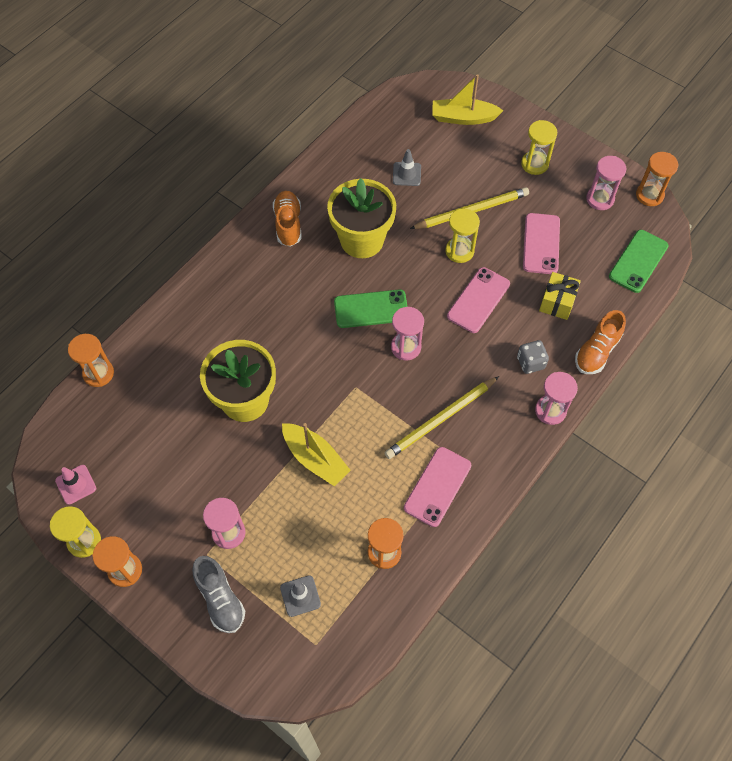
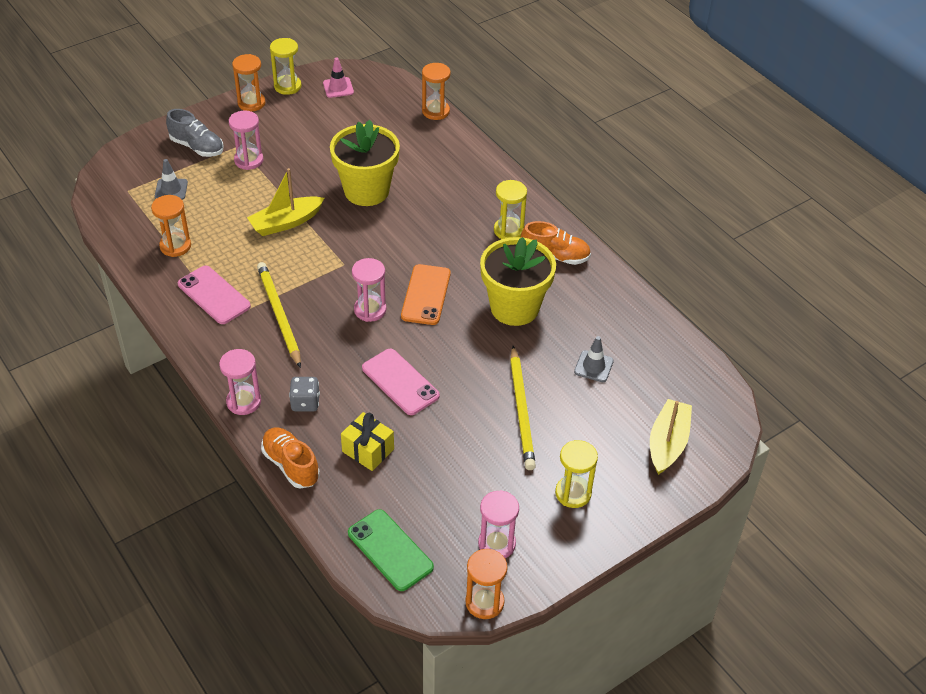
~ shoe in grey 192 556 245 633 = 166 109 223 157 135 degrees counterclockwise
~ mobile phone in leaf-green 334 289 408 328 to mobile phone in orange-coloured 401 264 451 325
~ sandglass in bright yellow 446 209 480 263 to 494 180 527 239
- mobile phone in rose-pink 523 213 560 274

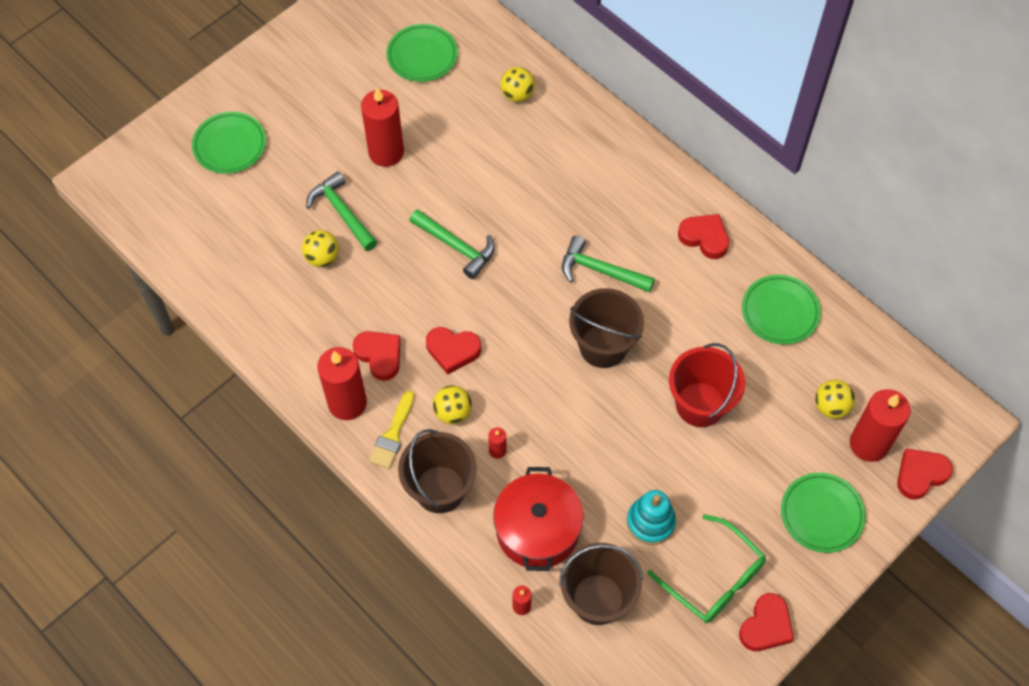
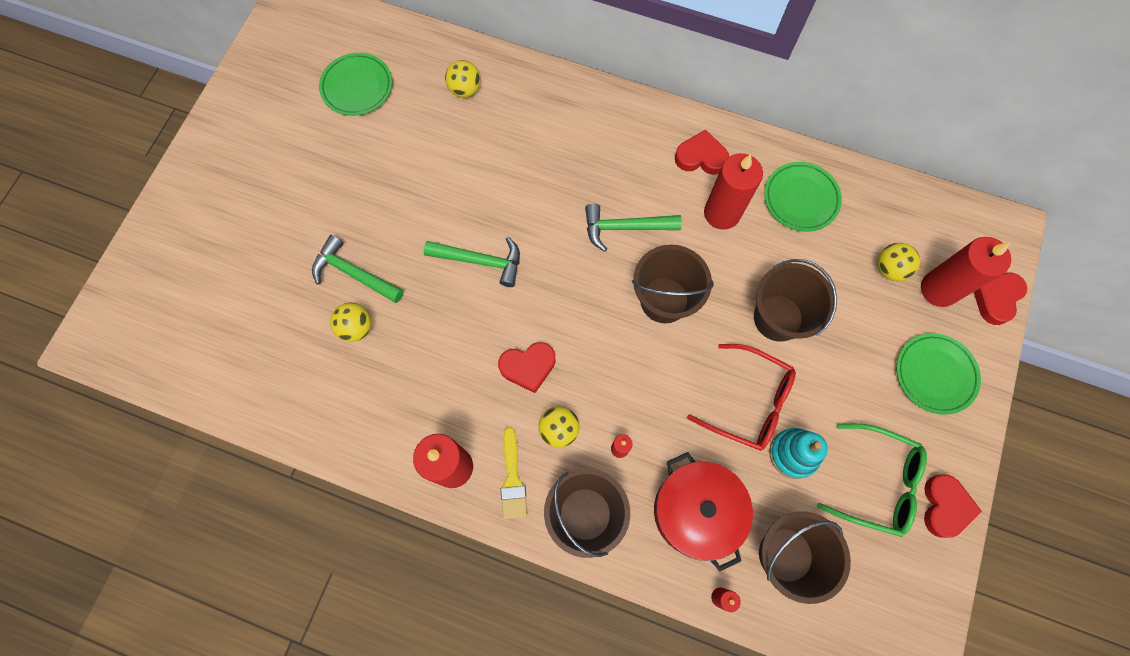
- flat dish in leaf-green 192 112 266 174
- love heart in crimson 353 331 401 381
~ pillar candle in crimson 361 87 404 167 to 704 153 763 230
~ sand bucket in crimson 669 343 745 427 to sand bucket in dark brown 754 259 837 342
+ spectacles in crimson 687 344 796 451

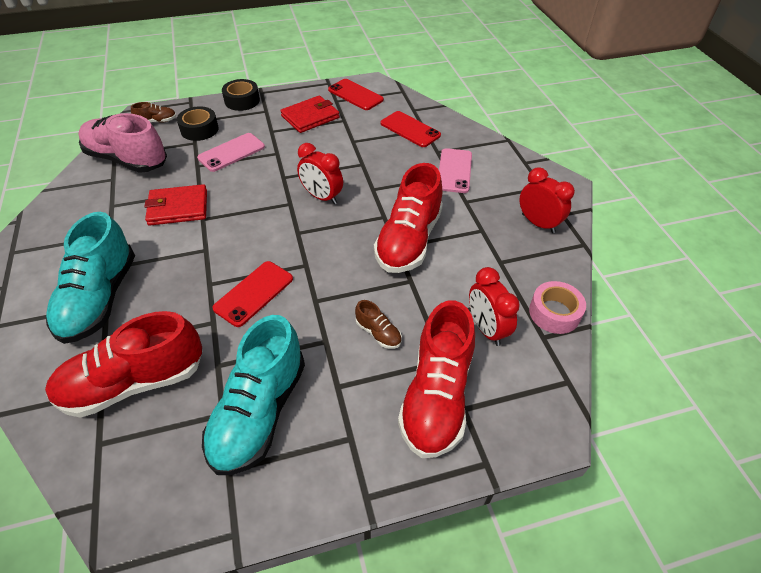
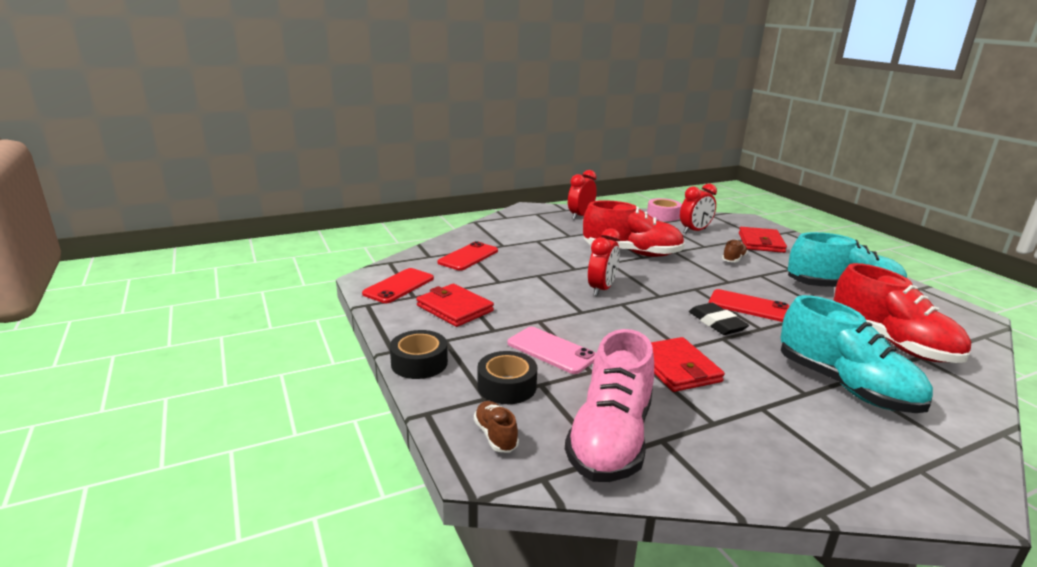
~ shoe in aqua 46 212 135 344 = 780 295 933 413 60 degrees clockwise
~ shoe in crimson 398 301 475 458 to wallet in crimson 739 227 787 253
- mobile phone in rose-pink 439 148 472 193
+ pencil eraser in black 689 303 749 335

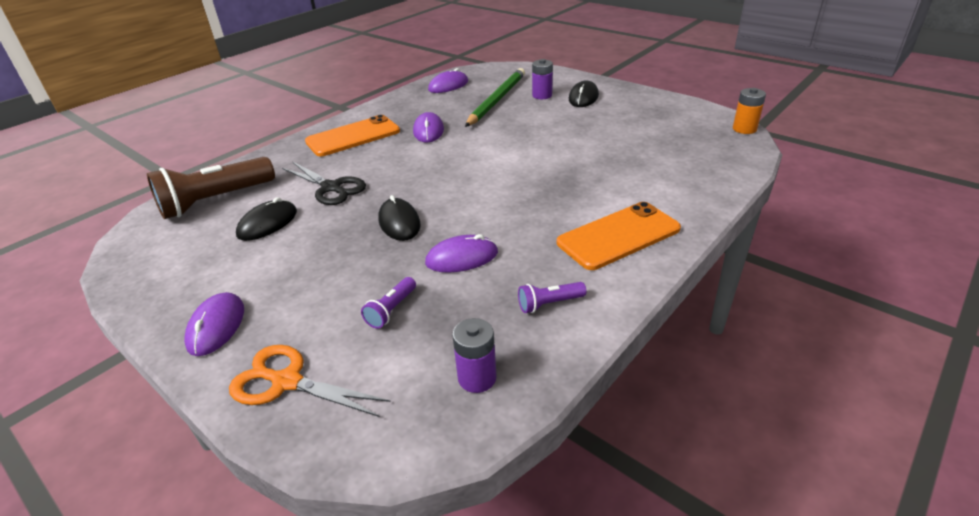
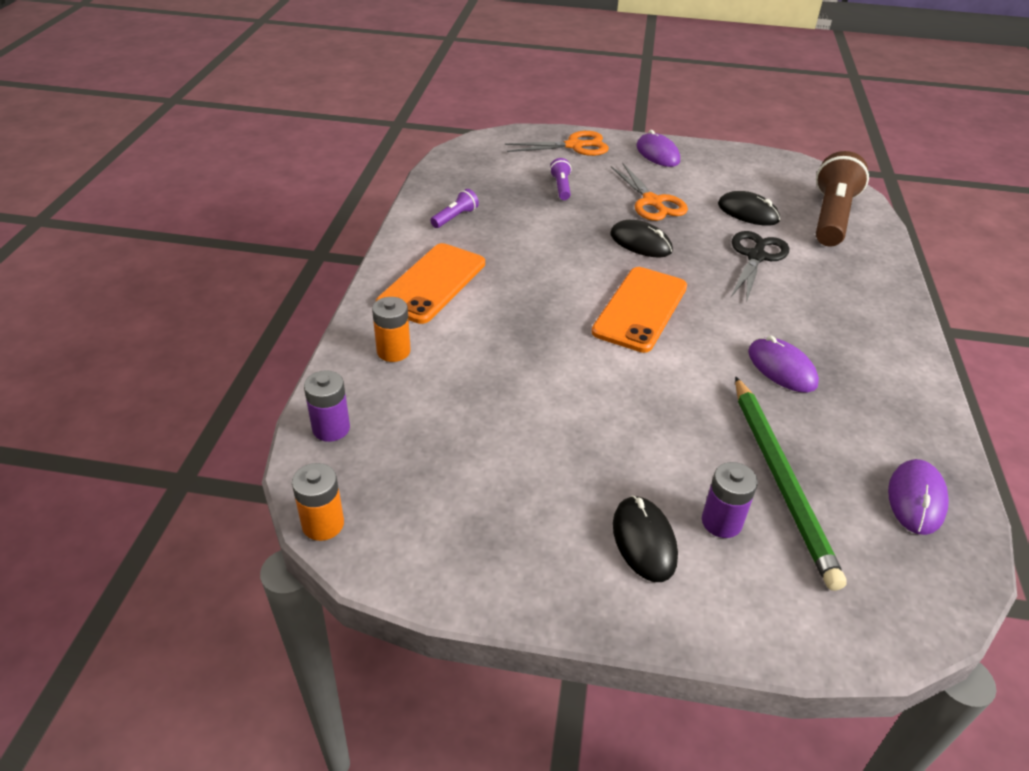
~ computer mouse in black 236 197 297 241 = 718 191 780 226 60 degrees counterclockwise
~ shears in black 282 162 366 205 = 731 231 789 303 105 degrees clockwise
~ mobile phone in orange-coloured 305 115 400 157 to 592 267 687 353
- computer mouse in purple 425 234 498 273
~ AA battery in purple 452 318 497 393 to 304 370 350 442
+ AA battery in orange-coloured 372 297 411 362
+ shears in orange-coloured 611 163 688 221

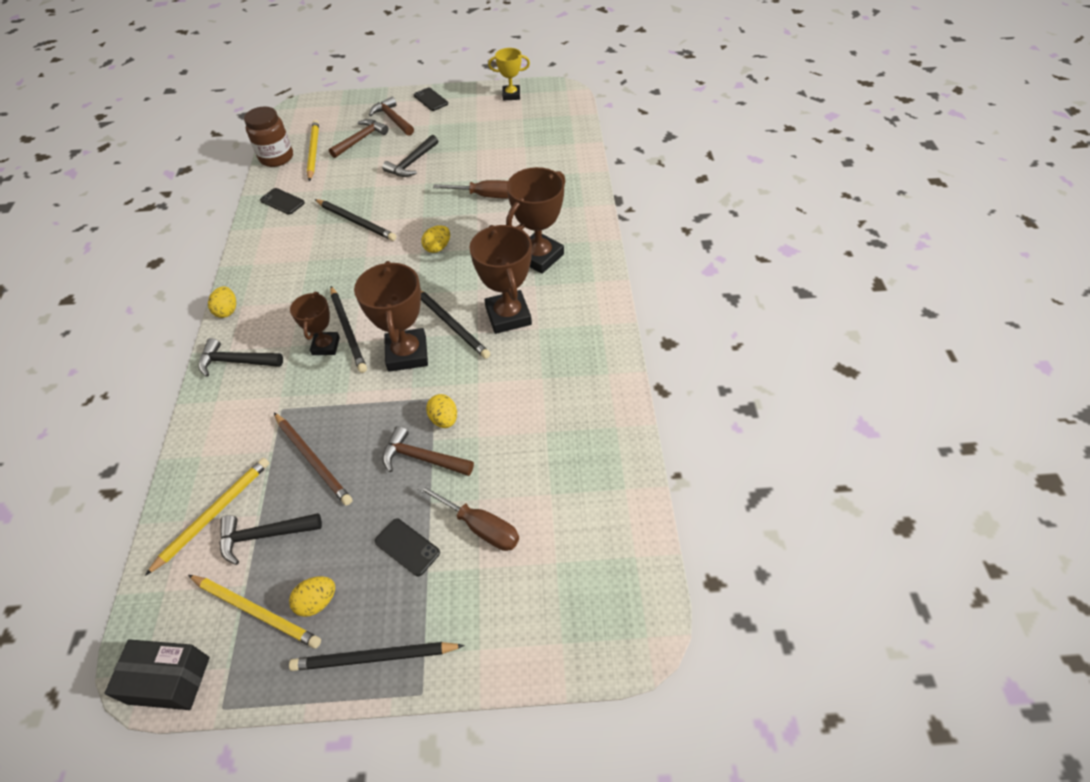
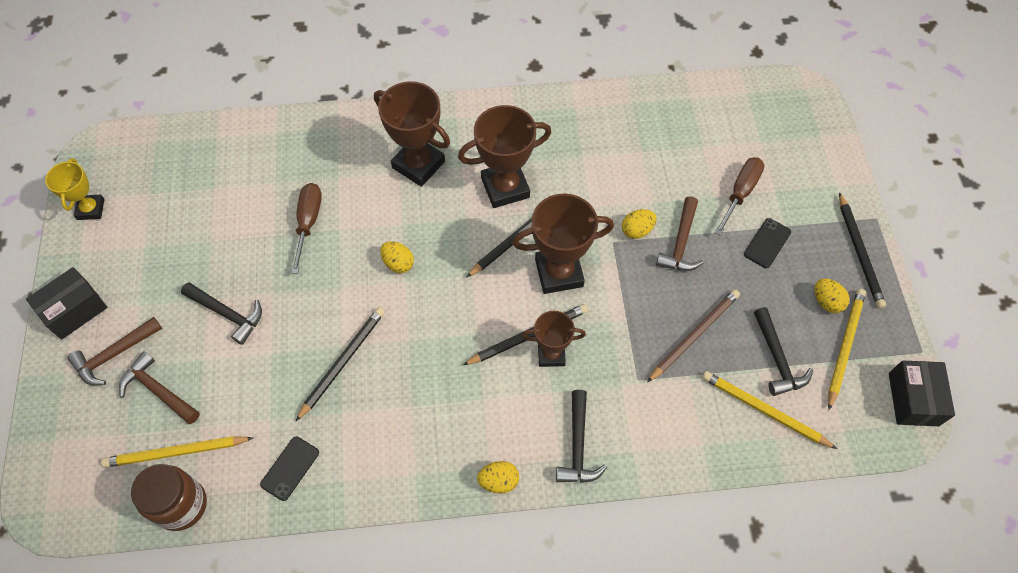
~ mobile phone in black 414 88 448 111 to box in black 26 267 108 340

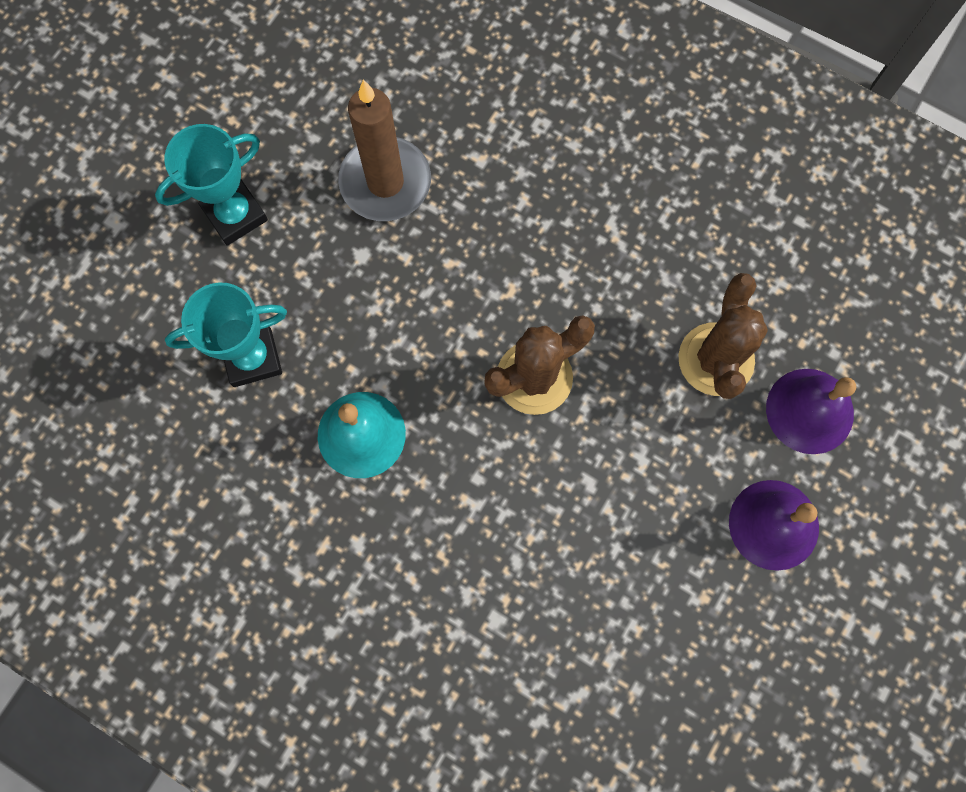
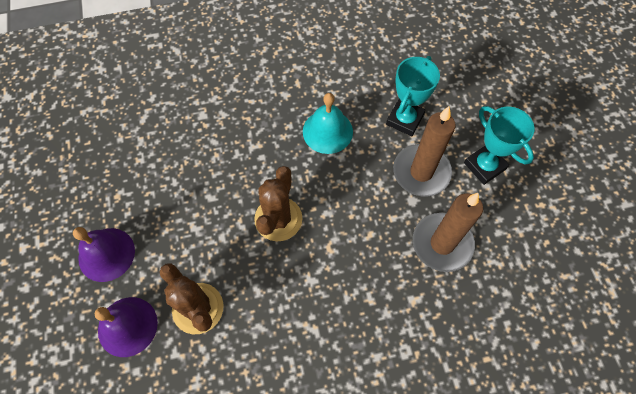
~ prize cup in aqua 155 124 268 246 = 464 106 534 185 45 degrees counterclockwise
+ pillar candle in dark brown 393 106 456 196

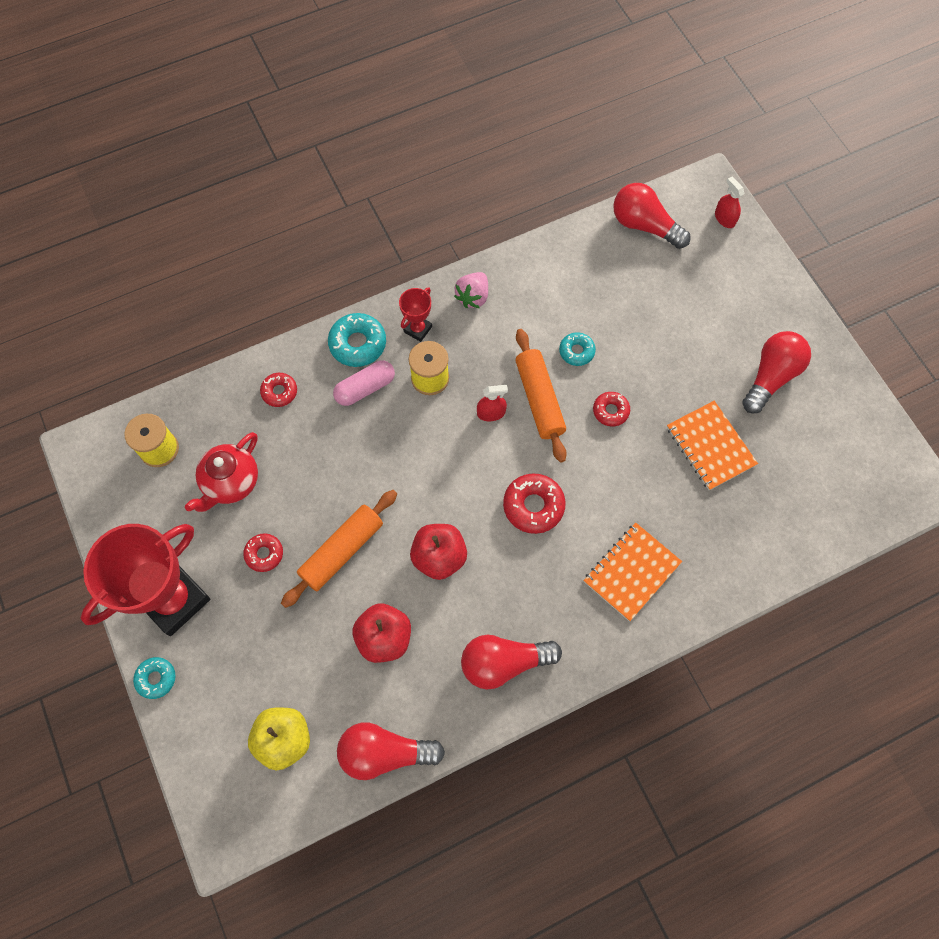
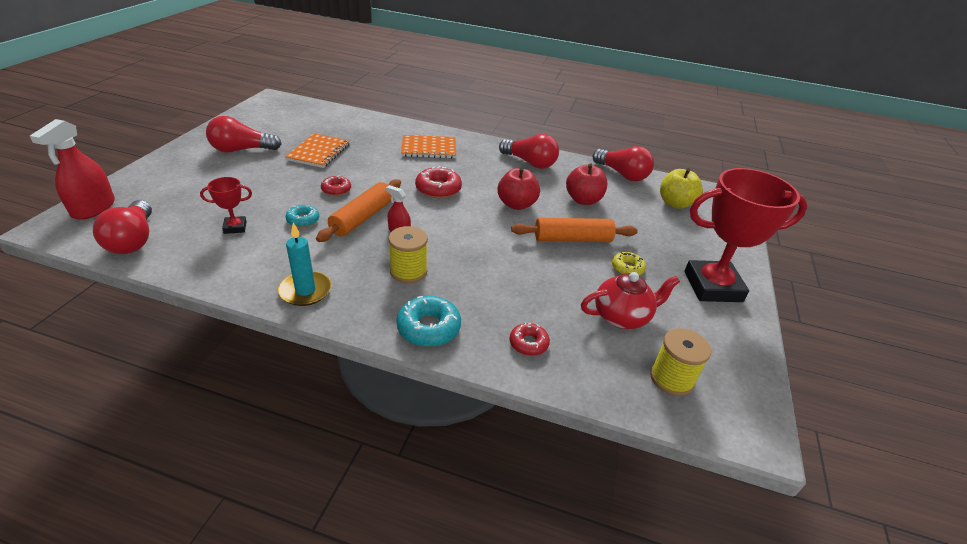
- glazed donut in aqua 133 657 176 699
~ glazed donut in crimson 243 533 283 572 to glazed donut in bright yellow 612 251 646 275
- capsule in rose-pink 333 360 395 406
~ prize cup in crimson 399 288 432 342 to 200 177 252 234
~ strawberry in rose-pink 454 272 488 308 to pillar candle in aqua 278 223 331 306
~ spray cleaner in crimson 715 177 744 228 = 30 119 115 220 x1.82

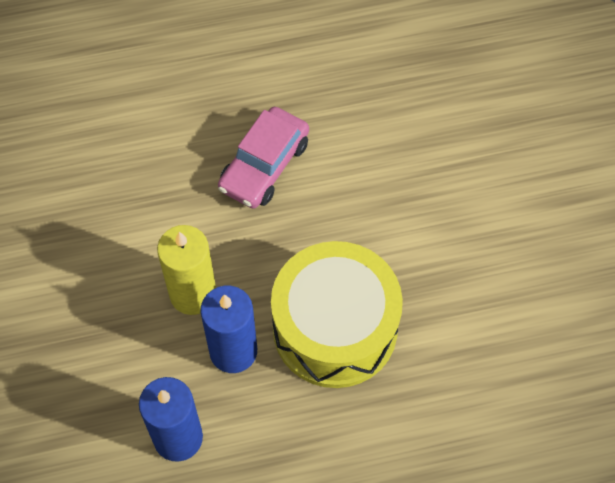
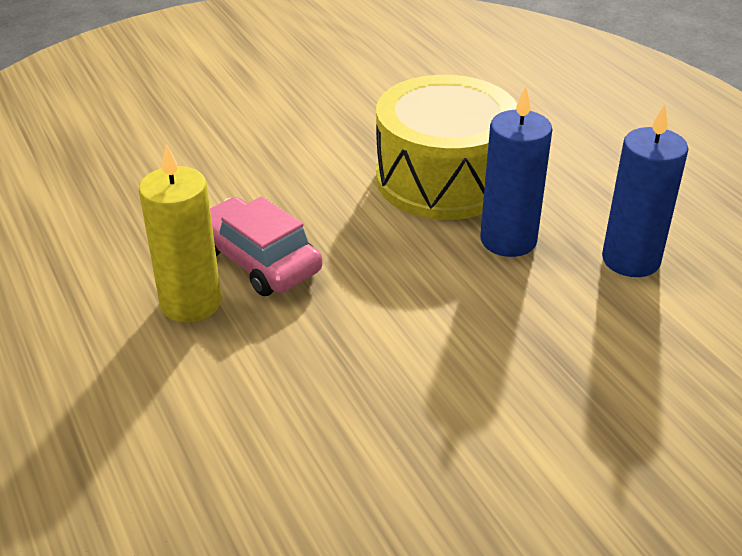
~ pillar candle in bright yellow 157 225 216 315 to 139 144 221 323
~ car in rose-pink 218 107 309 209 = 210 196 323 296 150 degrees counterclockwise

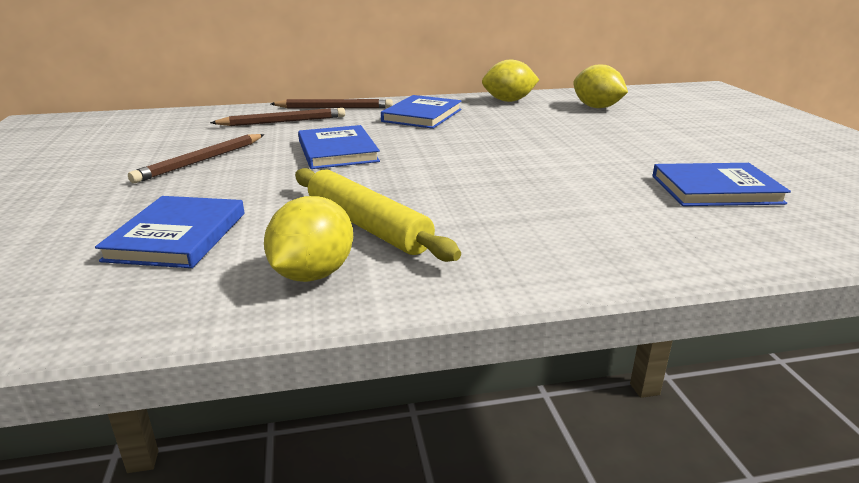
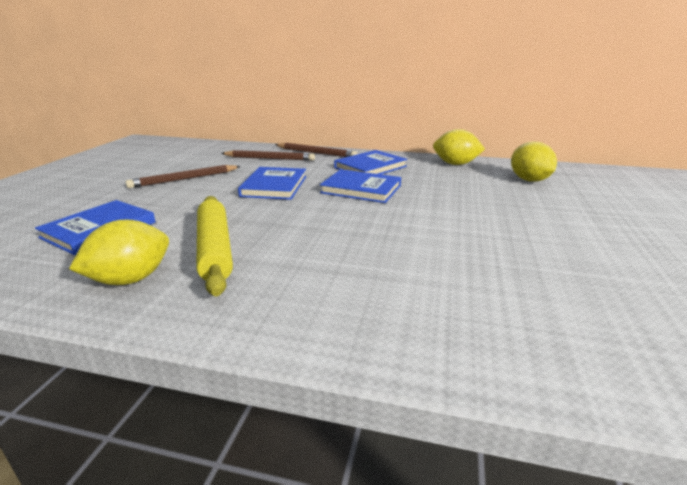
~ hardcover in royal blue 652 163 791 206 to 320 169 401 203

